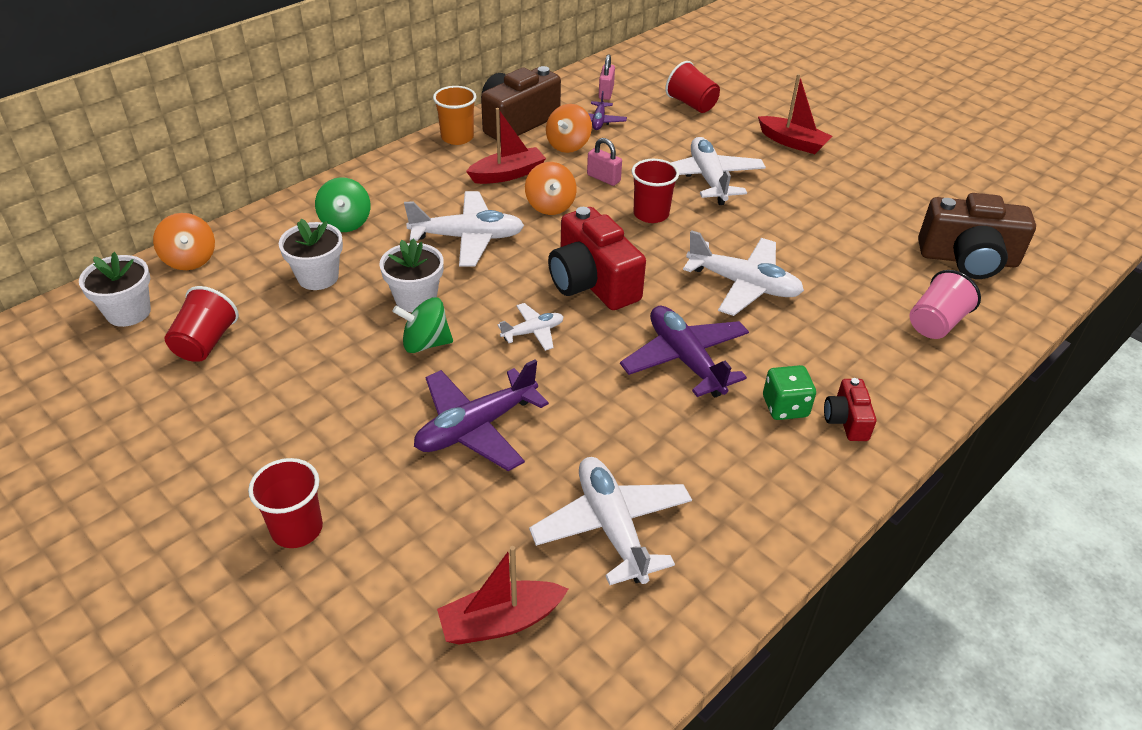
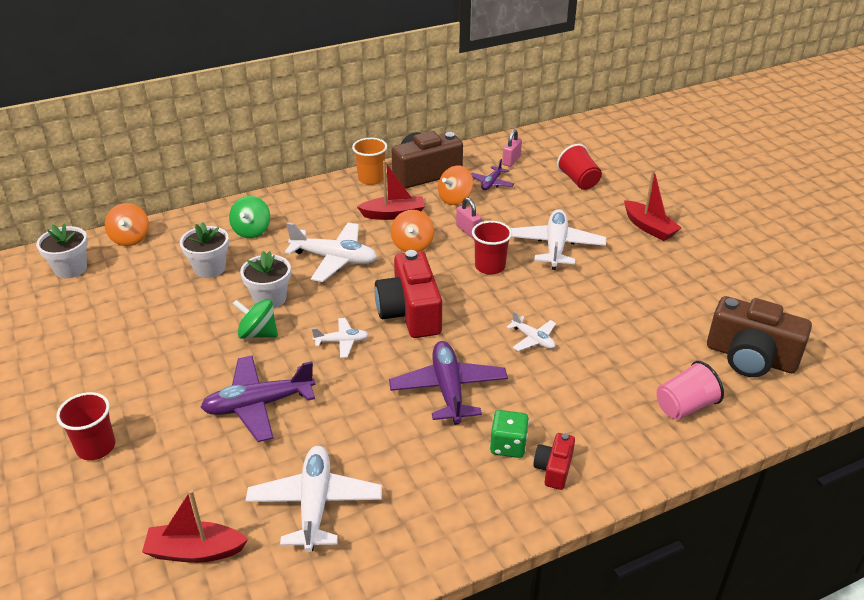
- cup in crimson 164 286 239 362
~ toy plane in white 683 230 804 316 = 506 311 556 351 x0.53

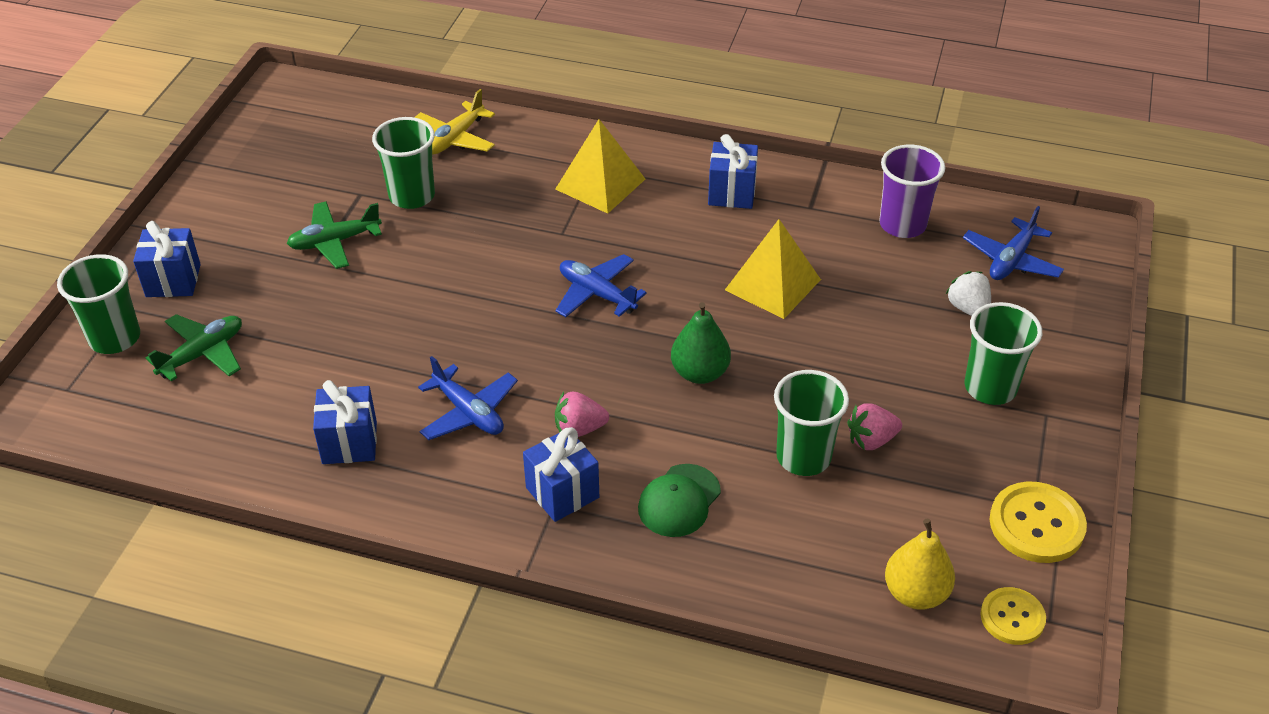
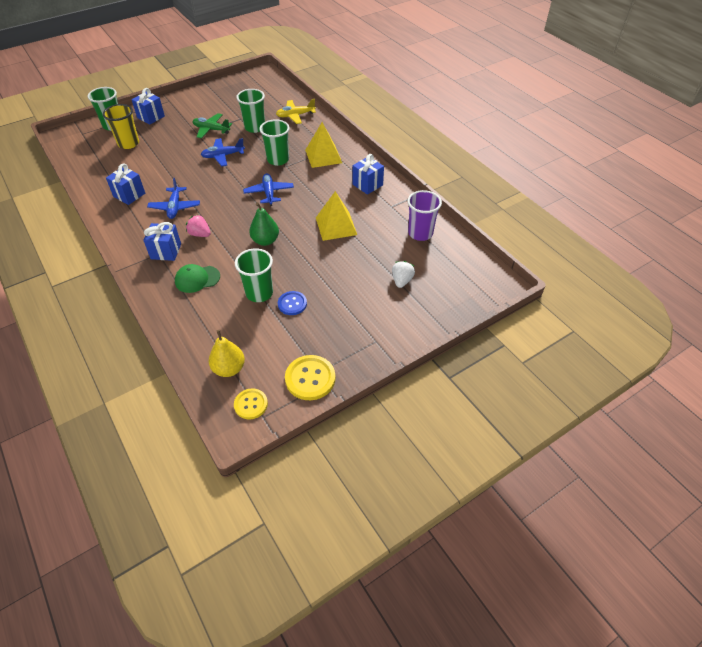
~ toy plane in leaf-green 146 314 242 382 to cup in bright yellow 103 104 139 149
~ strawberry in rose-pink 847 403 902 450 to button in royal blue 278 291 307 315
~ toy plane in royal blue 963 206 1064 280 to 201 138 245 167
~ cup in leaf-green 965 302 1042 405 to 259 119 290 166

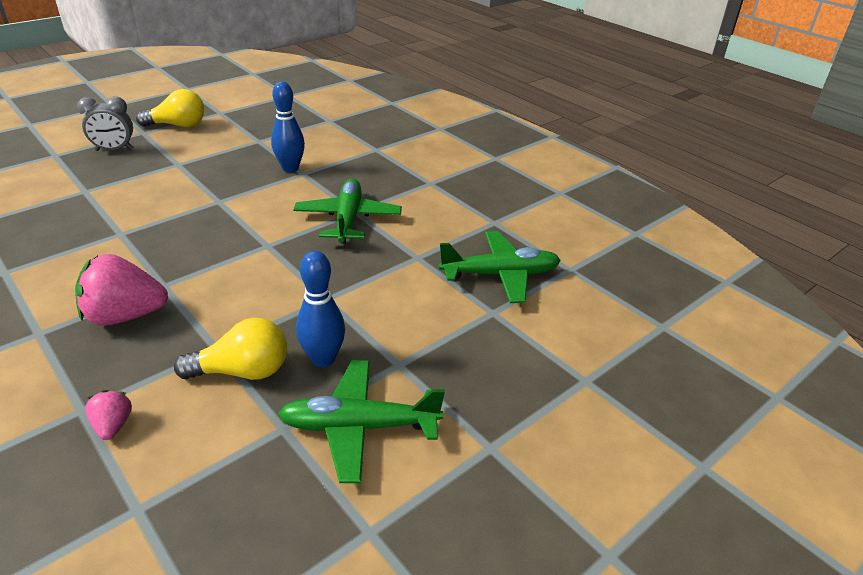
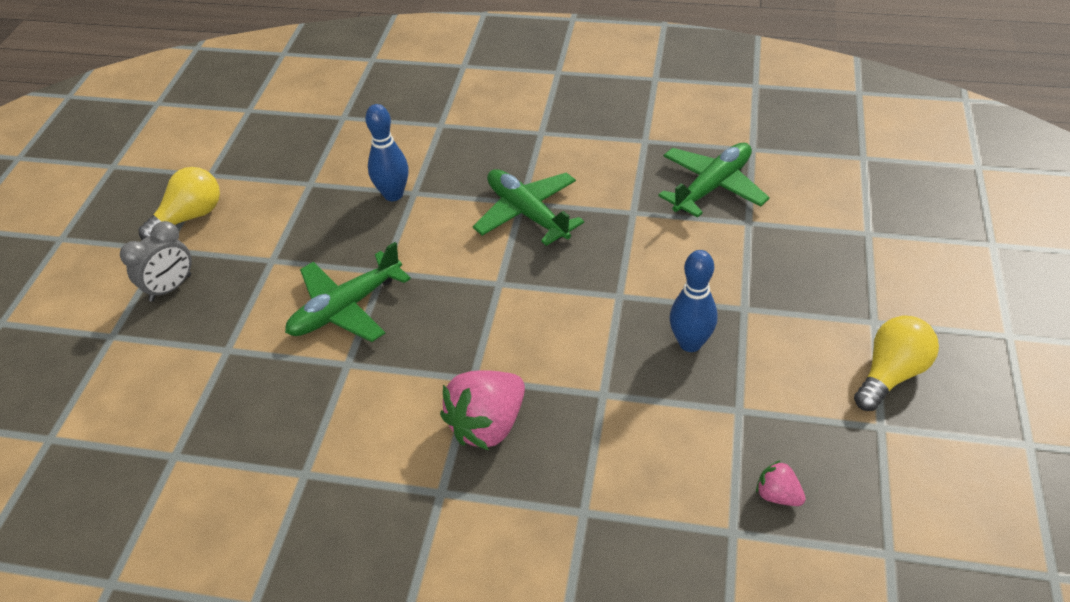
~ strawberry in rose-pink 85 390 132 440 to 756 460 806 506
~ bulb in bright yellow 174 318 287 380 to 854 316 939 411
~ toy plane in leaf-green 278 360 445 483 to 285 242 411 342

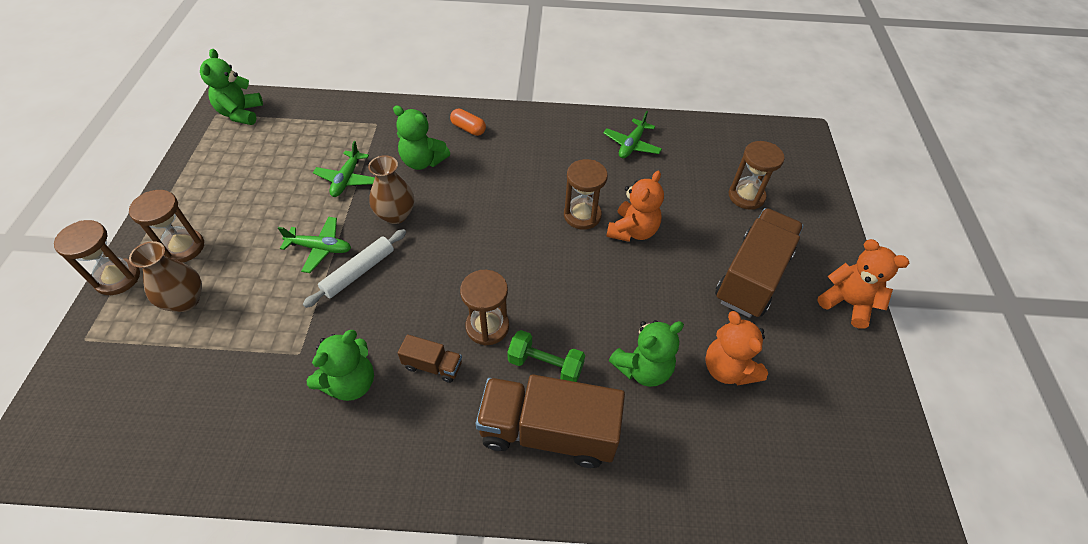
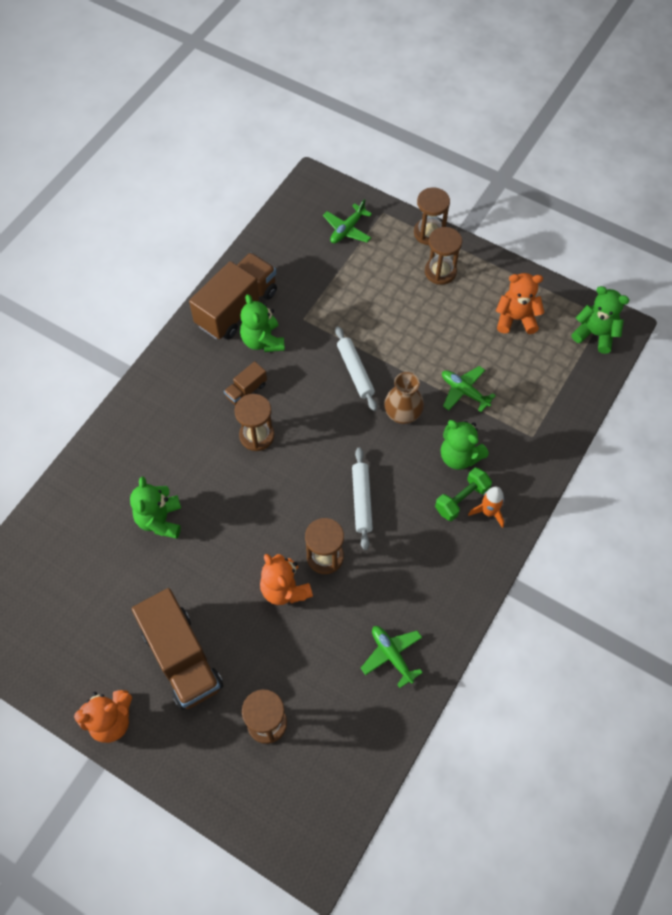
- vase in dark brown 129 241 202 312
~ toy plane in leaf-green 278 217 351 273 to 323 199 372 243
~ teddy in leaf-green 393 105 450 170 = 441 420 489 470 105 degrees counterclockwise
~ capsule in orange-coloured 450 108 486 136 to rocket in orange-coloured 468 487 504 528
~ truck in dark brown 476 374 625 468 to 189 252 277 340
~ dumbbell in leaf-green 507 330 585 382 to 435 468 492 521
~ teddy in orange-coloured 705 311 768 385 to 496 273 544 334
+ pastry roller in white 352 447 373 550

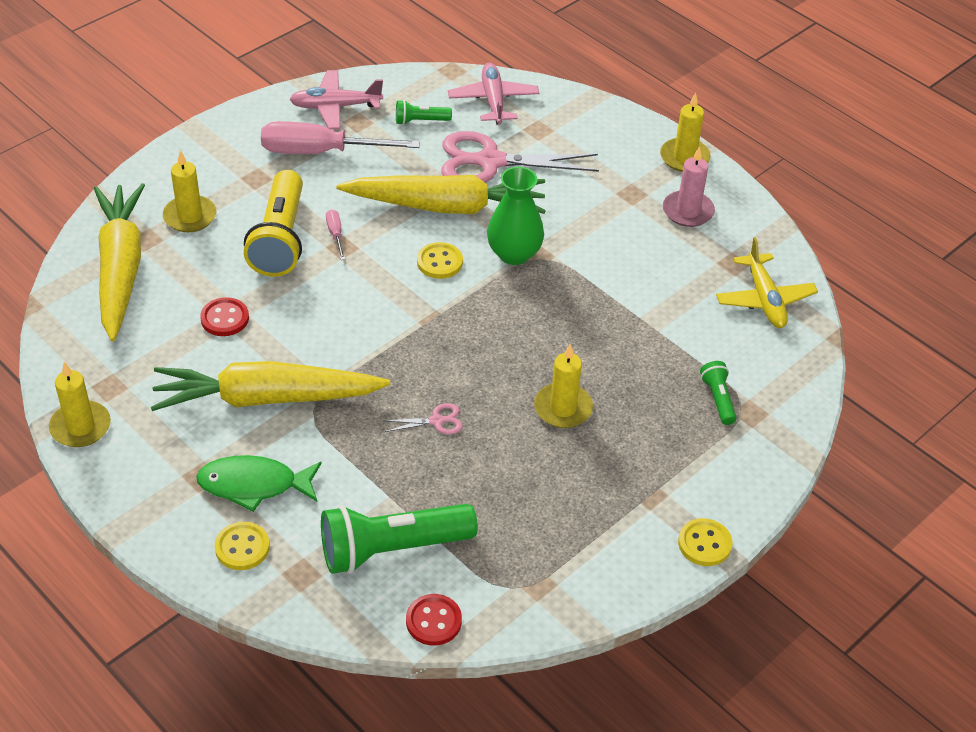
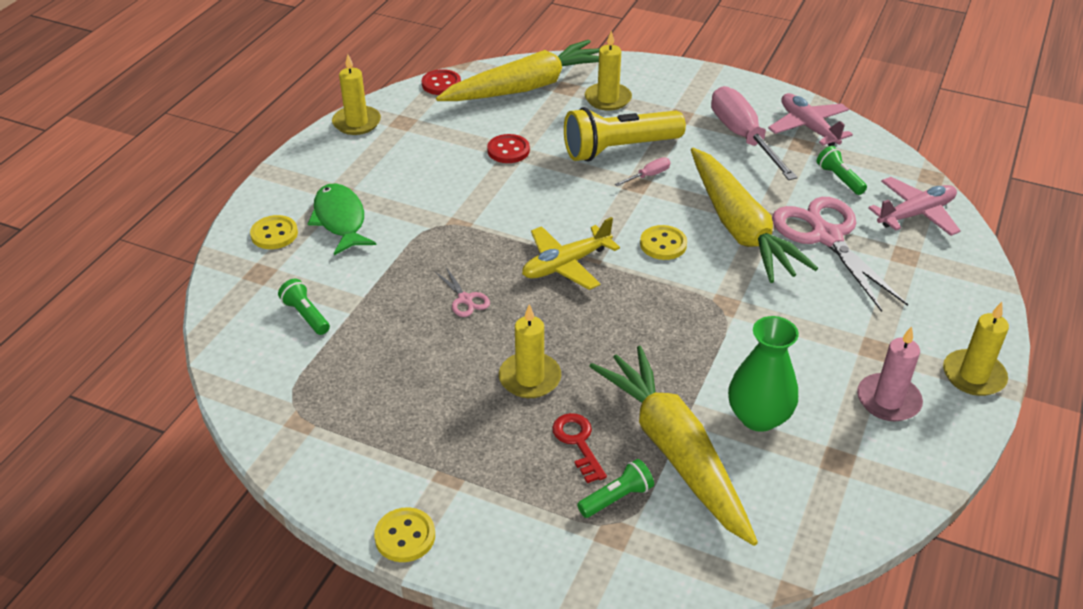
~ carrot in bright yellow 151 361 390 411 to 589 346 758 546
~ flashlight in leaf-green 321 504 478 574 = 278 279 330 335 x0.47
~ button in crimson 406 594 462 645 to 421 69 461 95
~ vase in leaf-green 487 167 544 265 to 728 316 799 432
~ toy plane in bright yellow 716 237 818 328 to 522 217 620 290
+ latchkey in crimson 552 413 607 483

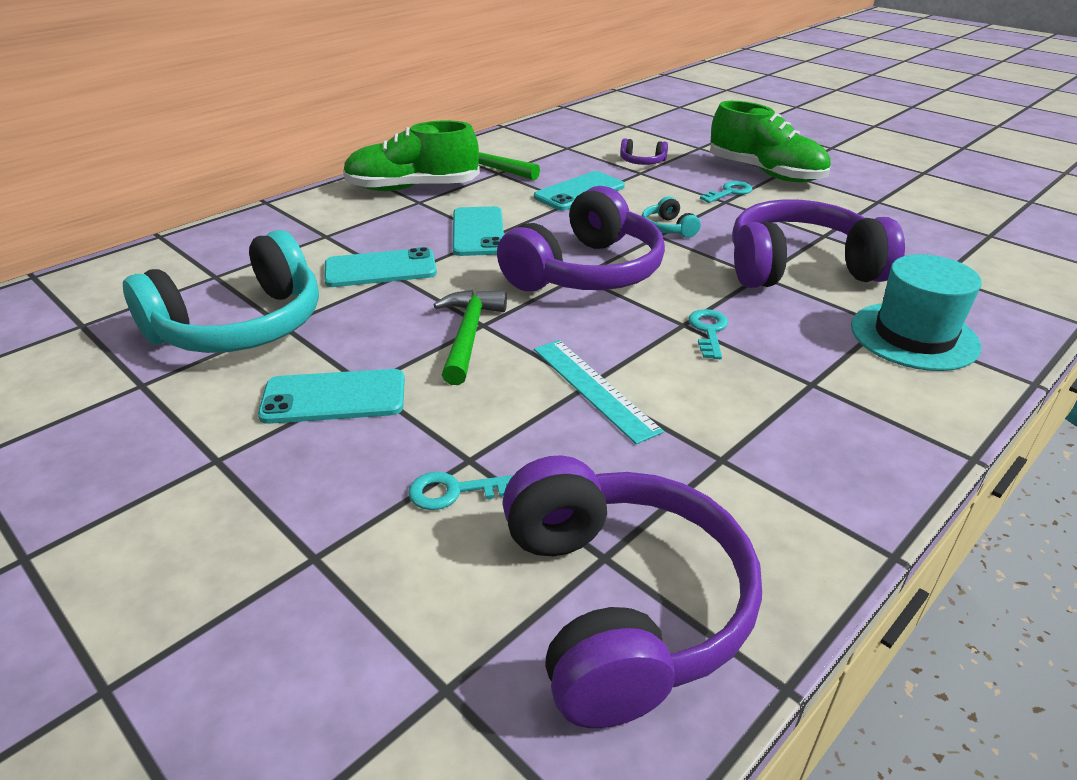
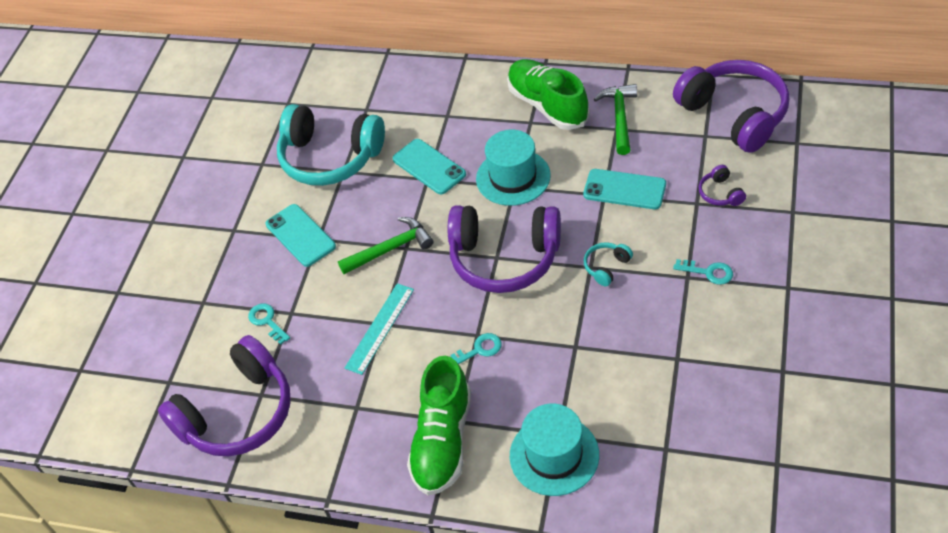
~ mobile phone in aqua 453 206 504 256 to top hat in aqua 476 130 551 206
~ shoe in leaf-green 710 101 831 182 to 407 356 471 495
~ headset in purple 732 199 905 288 to 673 60 790 153

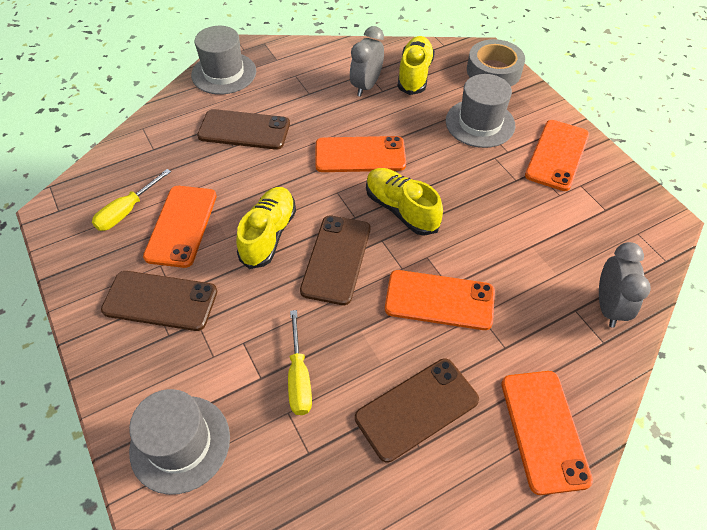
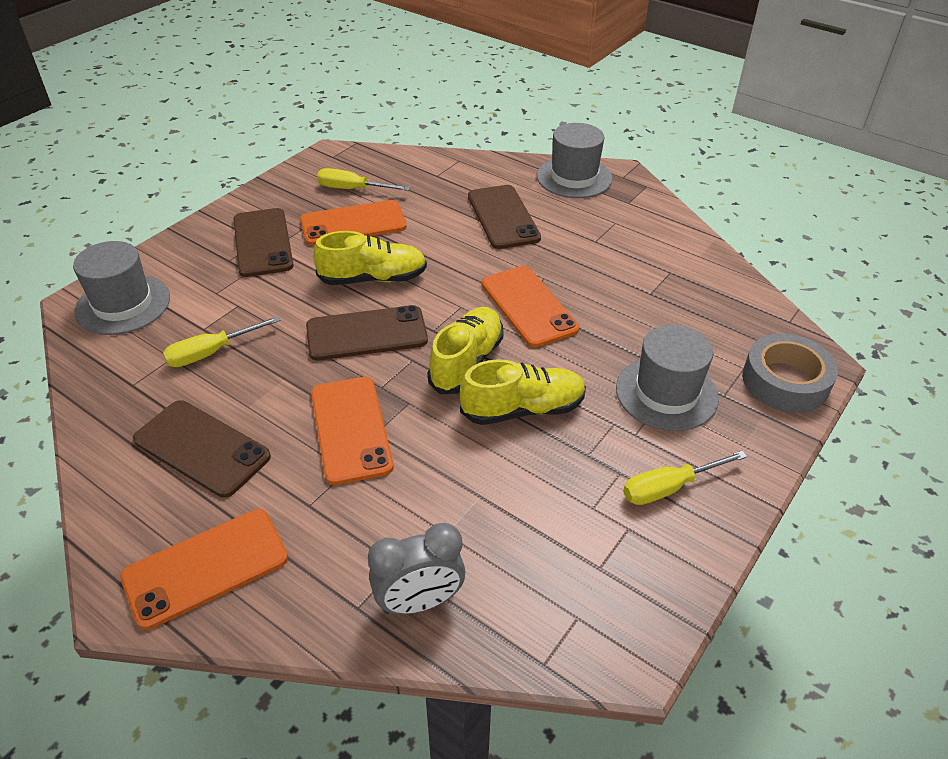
- bedside clock in grey 350 26 384 97
~ shoe in bright yellow 397 36 435 95 to 460 359 586 425
~ mobile phone in orange-coloured 525 120 589 191 to flat screwdriver in bright yellow 623 451 747 505

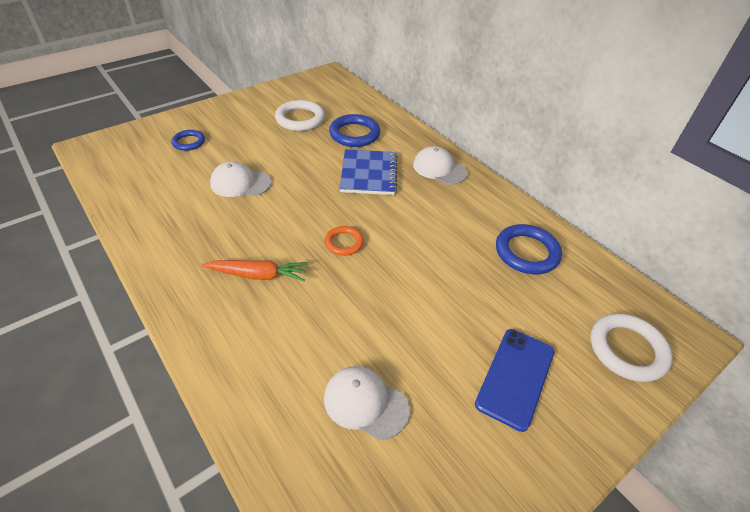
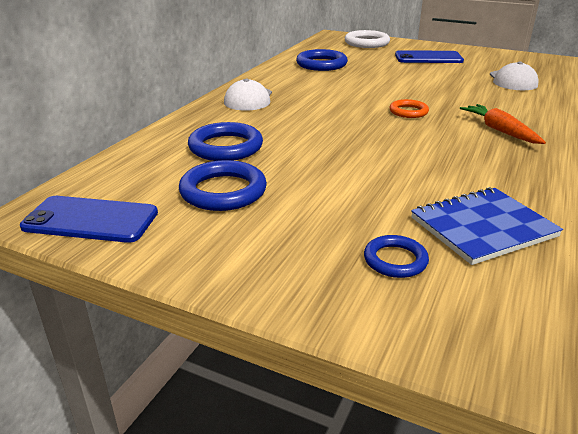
- cap in white 210 162 271 197
~ ring in white 275 100 325 131 to ring in royal blue 179 160 267 211
~ notebook in royal blue 340 149 397 195 to 411 187 563 265
+ mobile phone in royal blue 20 196 158 243

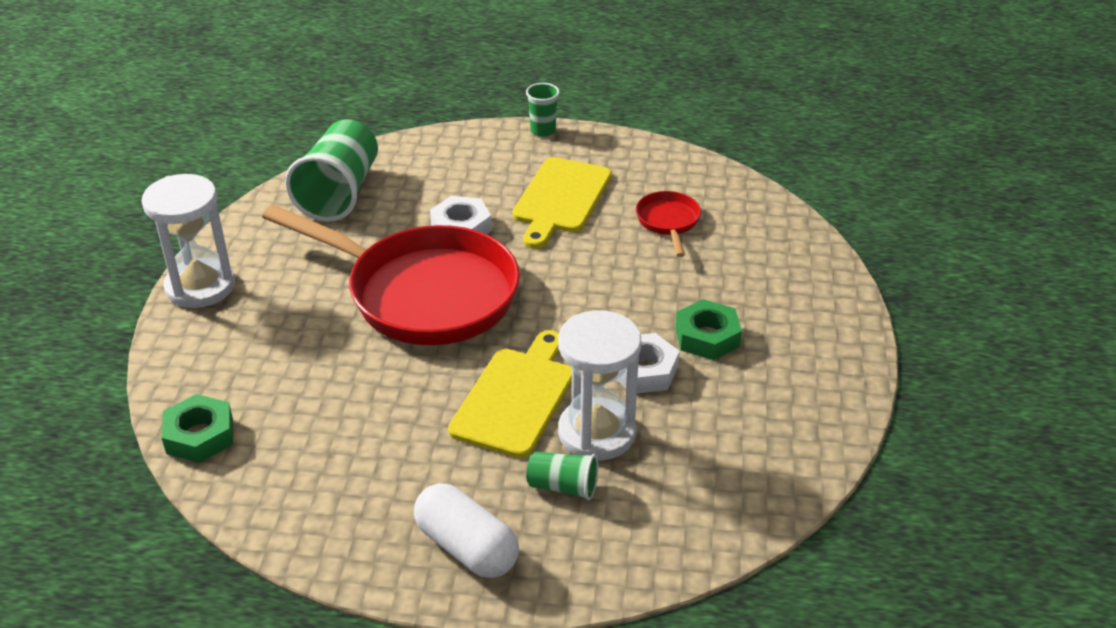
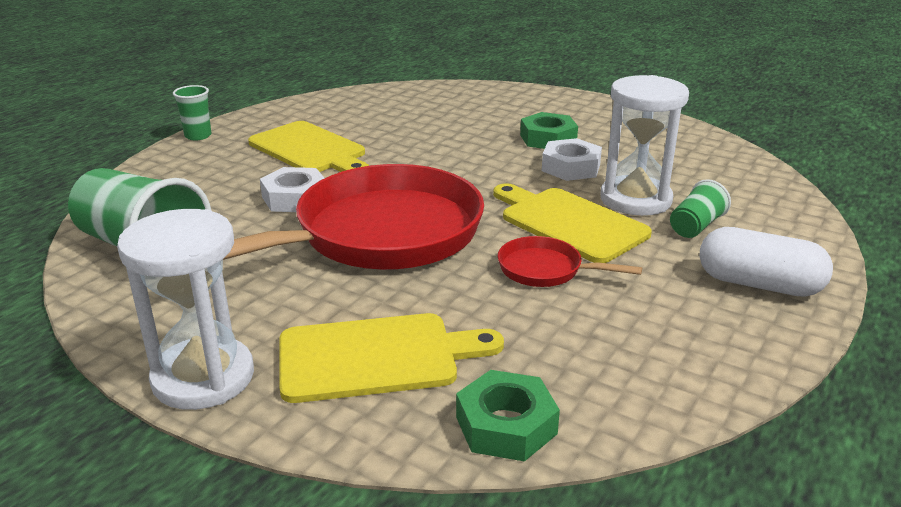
~ capsule in white 414 483 519 578 = 700 227 833 297 45 degrees clockwise
~ frying pan in crimson 636 191 701 257 to 498 236 642 287
+ cutting board in bright yellow 279 313 504 403

